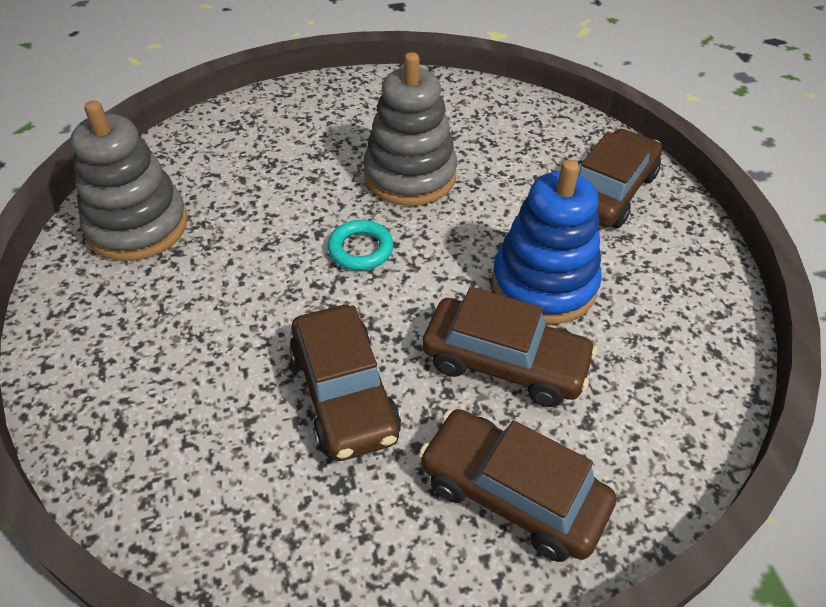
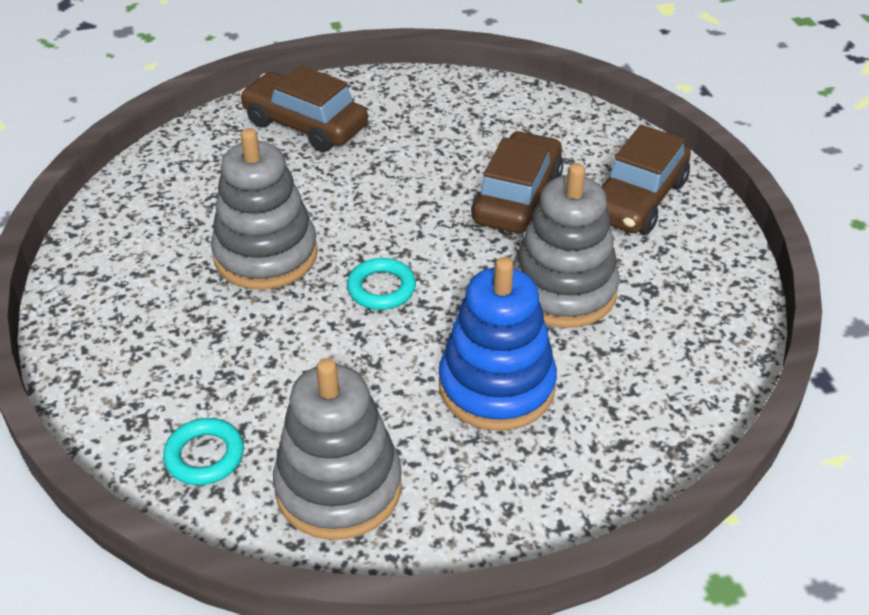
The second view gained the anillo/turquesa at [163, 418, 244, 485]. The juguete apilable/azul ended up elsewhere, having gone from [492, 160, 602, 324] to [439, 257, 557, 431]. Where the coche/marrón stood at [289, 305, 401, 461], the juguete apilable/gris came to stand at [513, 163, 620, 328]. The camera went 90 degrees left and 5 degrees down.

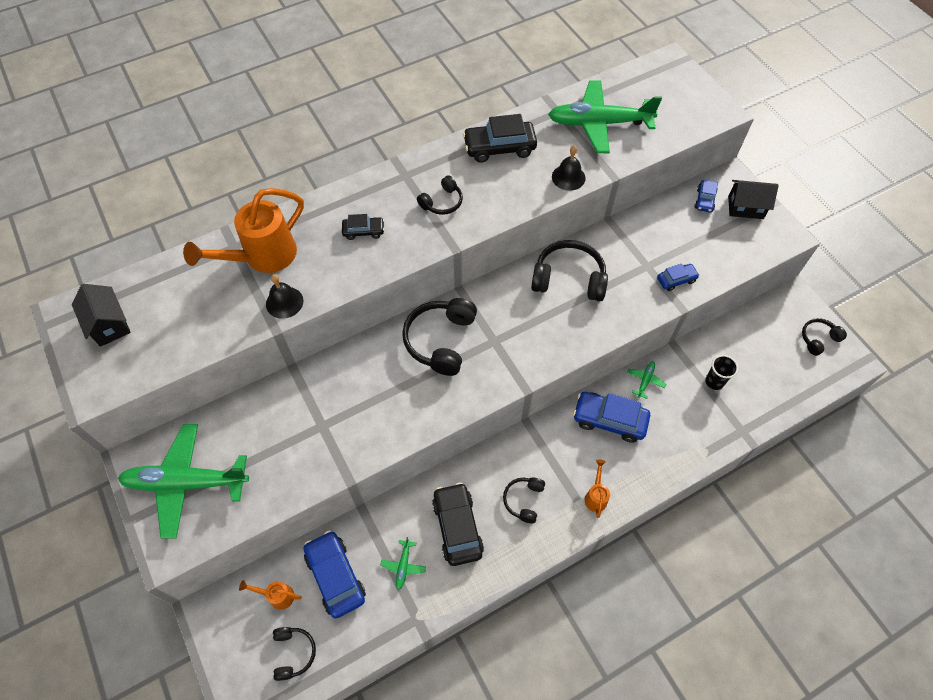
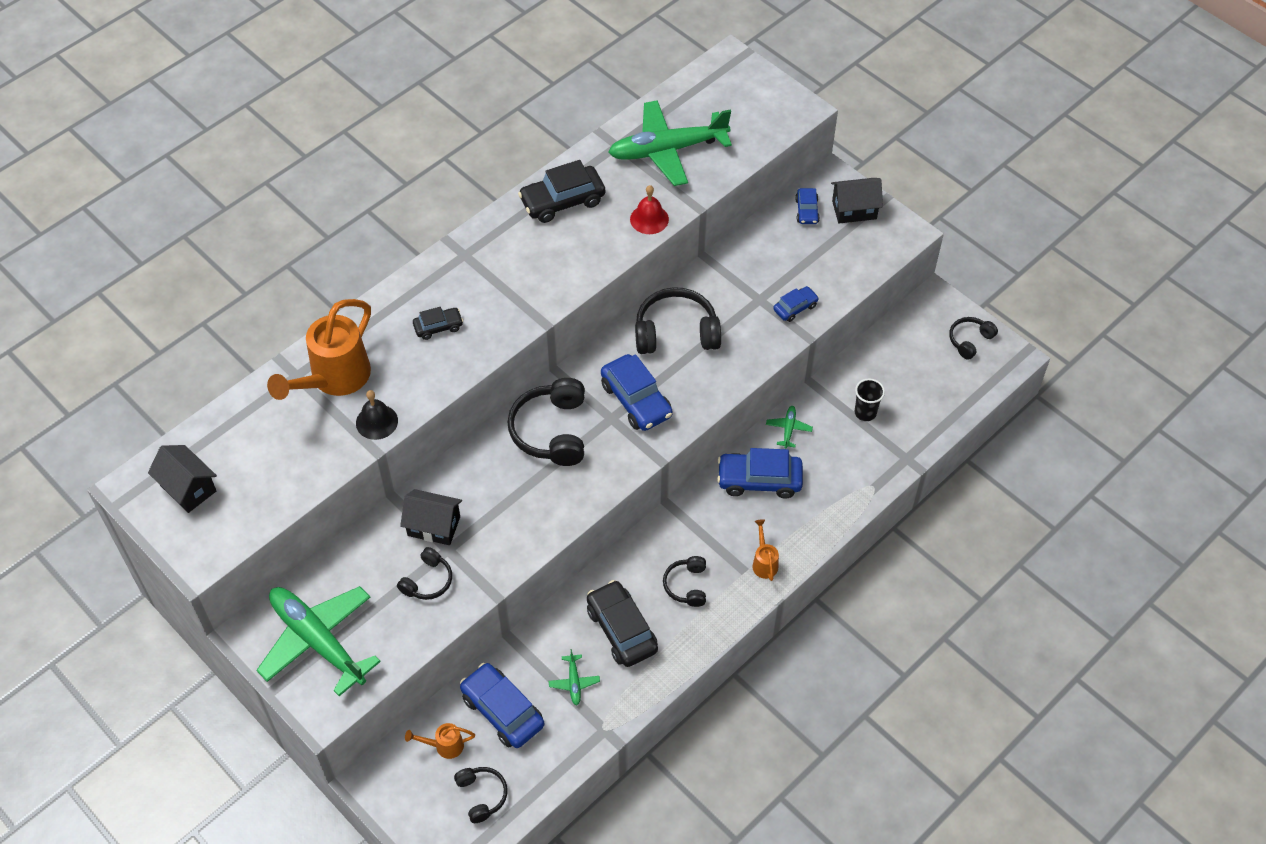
The avión/verde at [118, 424, 249, 538] ended up facing another way, 60 degrees clockwise from before. The auriculares/negro ended up elsewhere, having gone from [417, 175, 463, 215] to [397, 547, 452, 600]. The second view gained the casa/negro at [400, 489, 462, 545]. The second view gained the coche/azul at [601, 354, 673, 431]. What was the campana/negro at [552, 146, 585, 191] turned into the campana/rojo at [630, 185, 669, 234]. The camera went 15 degrees left and 5 degrees down.

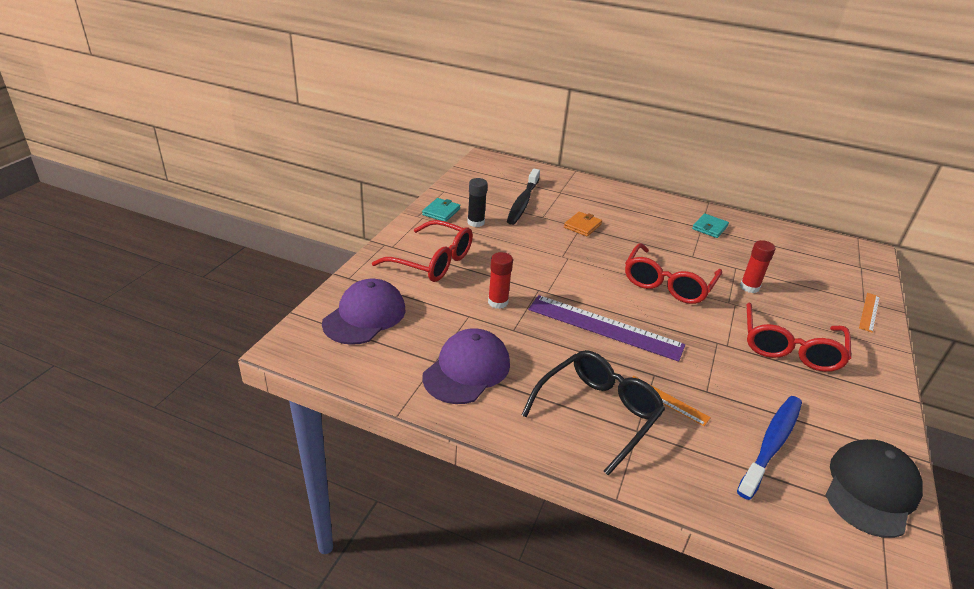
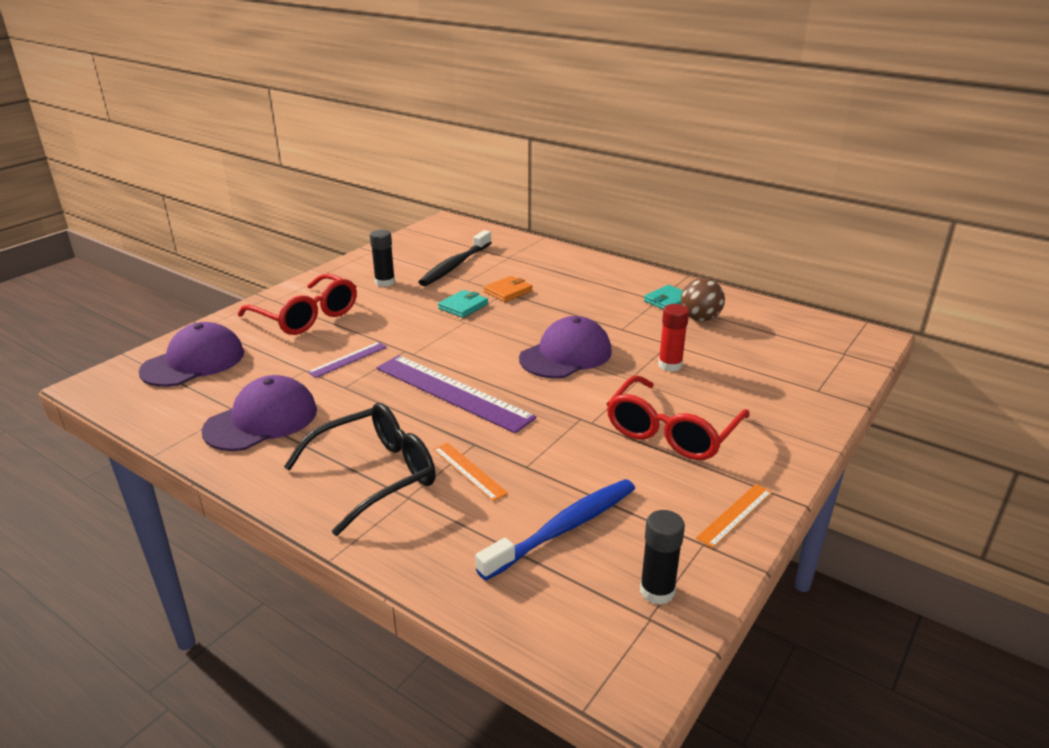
Where the barra de pegamento/rojo stood at [488, 252, 513, 309], the regla/morado came to stand at [308, 342, 387, 378]. The cartera/turquesa ended up elsewhere, having gone from [422, 198, 460, 222] to [438, 290, 488, 318]. Where the gafas/rojo stood at [625, 243, 722, 304], the gorra/morado came to stand at [519, 316, 612, 378]. Where the gorra/negro stood at [825, 439, 923, 538], the barra de pegamento/negro came to stand at [640, 510, 685, 605]. The second view gained the pelota/marrón at [681, 278, 725, 321]. The regla/naranja ended up elsewhere, having gone from [859, 293, 880, 333] to [696, 484, 772, 548]. The camera went 15 degrees right and 5 degrees down.

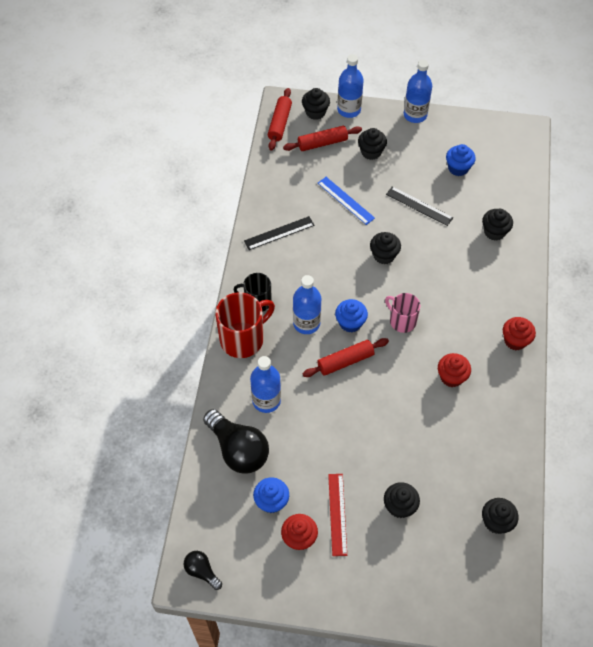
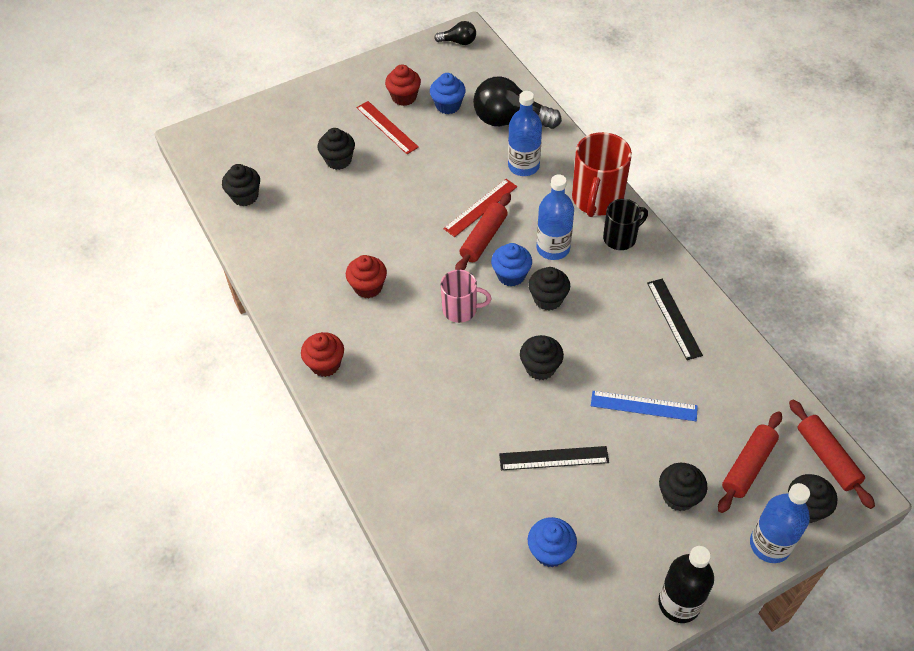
The second view gained the regla/rojo at [443, 179, 517, 237]. The magdalena/negro ended up elsewhere, having gone from [482, 209, 513, 241] to [528, 267, 570, 311]. The regla/negro at [244, 216, 315, 250] ended up facing another way, 45 degrees counterclockwise from before. What was the botella/azul at [404, 60, 432, 123] turned into the botella/negro at [658, 546, 714, 623]. The camera went 145 degrees right and 5 degrees down.

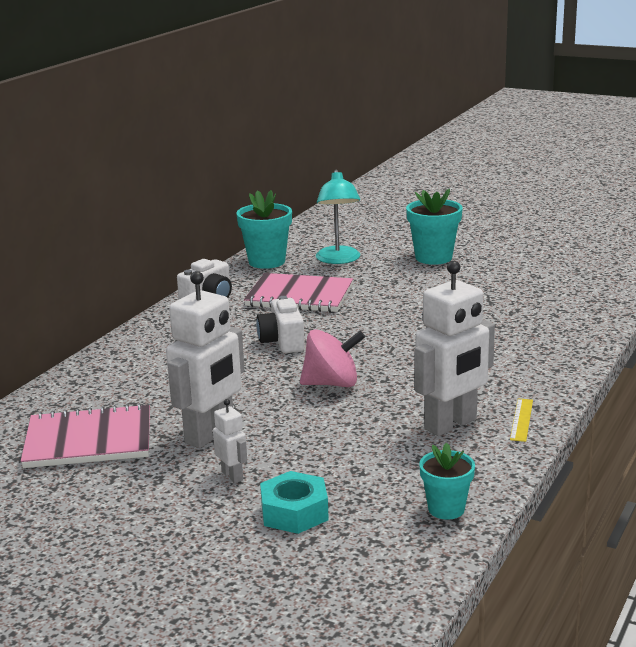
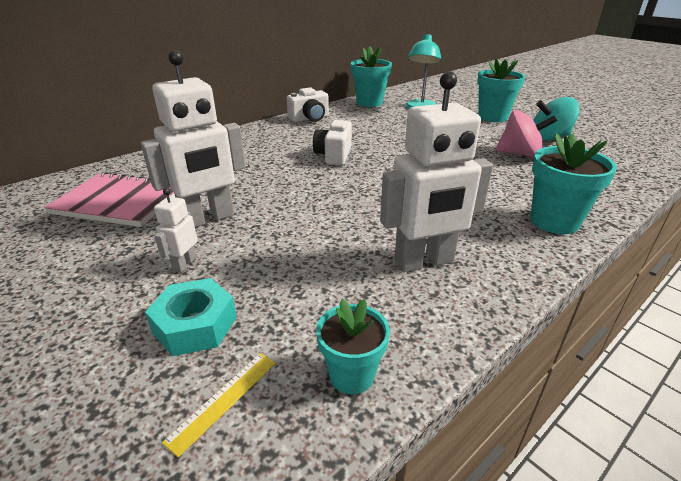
The robot/blanco at [213, 399, 247, 483] ended up facing another way, 150 degrees counterclockwise from before. The regla/amarillo ended up elsewhere, having gone from [510, 398, 533, 442] to [162, 353, 276, 457]. The peonza/rosa ended up elsewhere, having gone from [300, 329, 365, 387] to [496, 110, 557, 158]. The second view gained the maceta/turquesa at [530, 133, 617, 234]. The second view gained the peonza/turquesa at [533, 97, 580, 141]. The second view lost the cuaderno/rosa at [244, 273, 353, 312]. The camera went 20 degrees right and 10 degrees up.

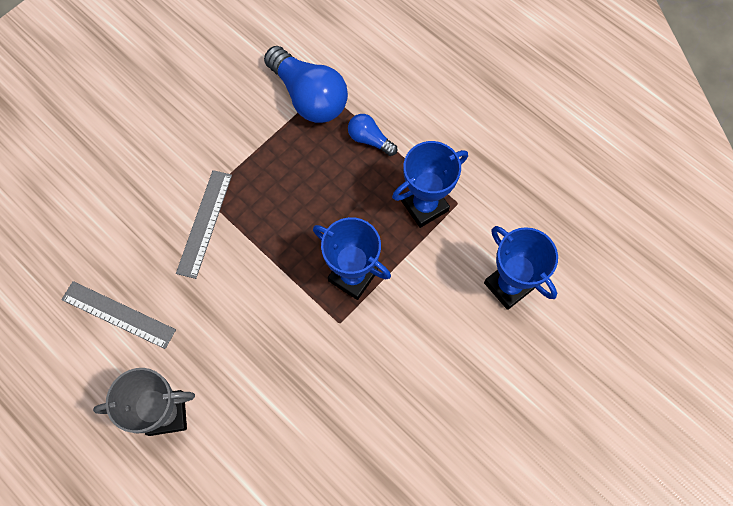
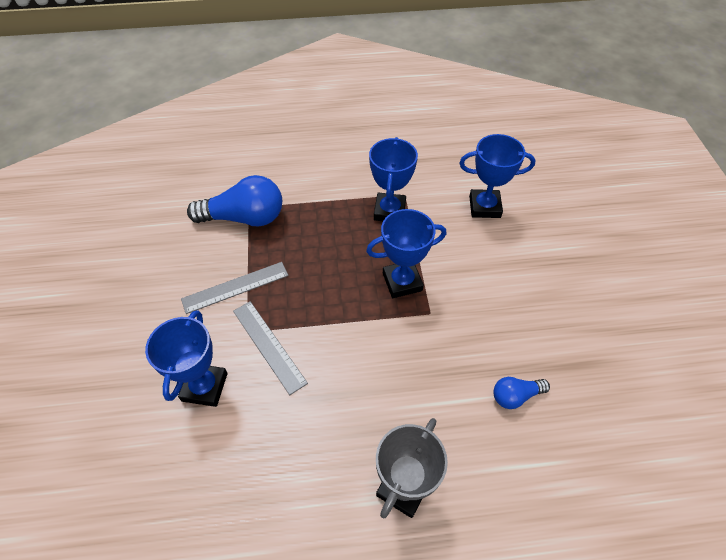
The second view gained the trofeo/azul at [145, 310, 228, 407]. The regla/gris ended up elsewhere, having gone from [61, 281, 176, 349] to [181, 262, 289, 314]. The bombilla/azul ended up elsewhere, having gone from [348, 114, 397, 156] to [493, 377, 550, 409]. The camera went 50 degrees left and 15 degrees down.

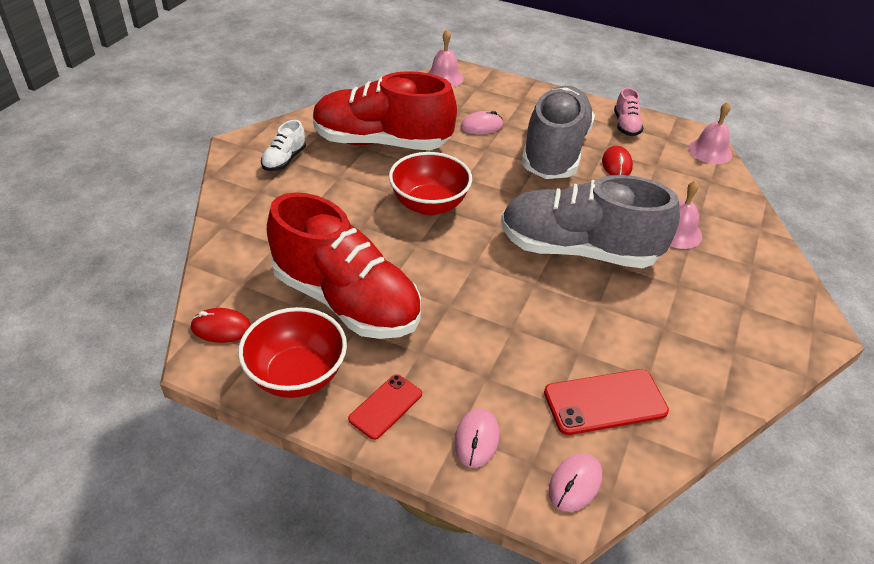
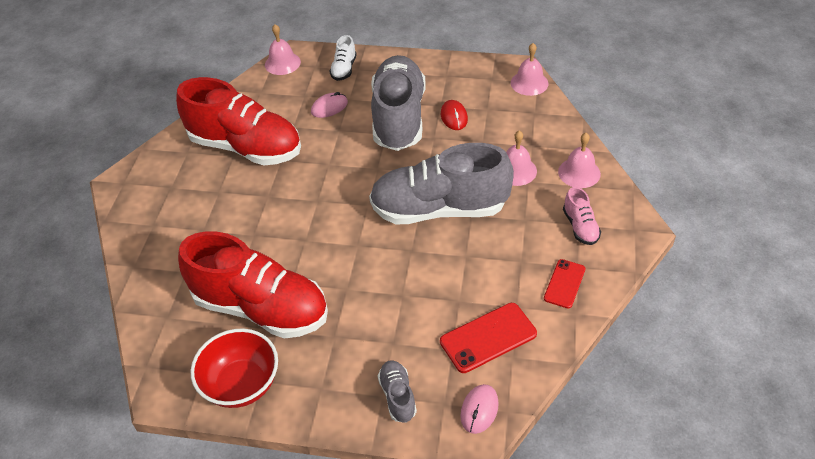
The zapato/rojo at [313, 71, 457, 150] ended up facing another way, 150 degrees counterclockwise from before. The zapato/blanco ended up elsewhere, having gone from [261, 120, 306, 171] to [329, 35, 357, 81]. Where the ratón/rosa stood at [454, 408, 499, 468], the zapato/gris came to stand at [378, 360, 417, 423]. The móvil/rojo ended up elsewhere, having gone from [348, 374, 422, 440] to [544, 259, 586, 309]. The second view gained the campana/rosa at [558, 133, 601, 188]. The zapato/rosa ended up elsewhere, having gone from [614, 87, 643, 136] to [563, 187, 601, 245]. The second view lost the ratón/rojo at [191, 308, 251, 343]. The second view lost the cuenco/rojo at [389, 152, 472, 215]. The camera went 10 degrees left and 5 degrees up.

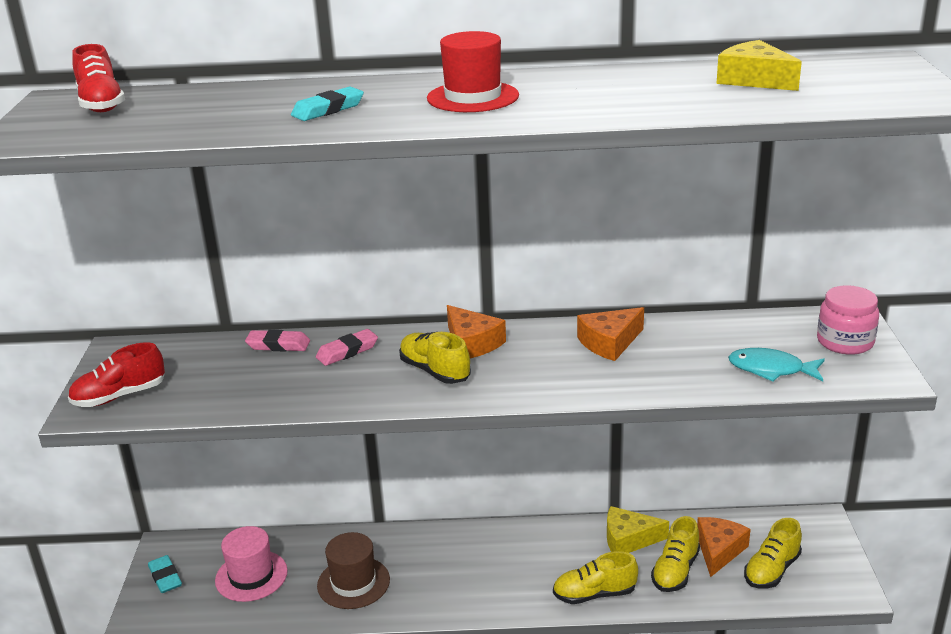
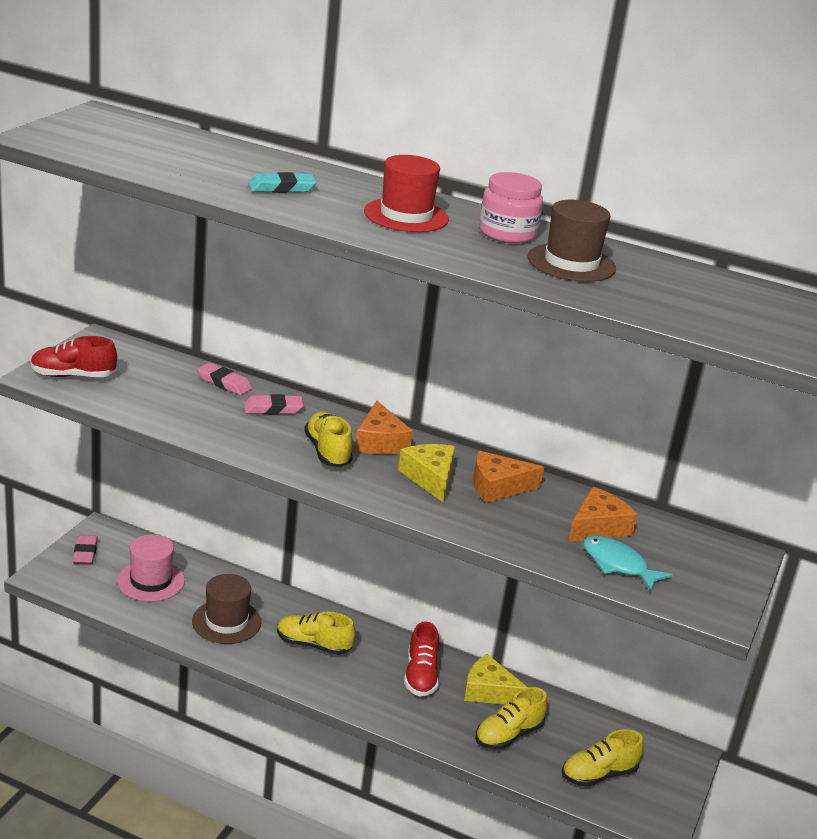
What was the goma de borrar/turquesa at [148, 555, 182, 593] turned into the goma de borrar/rosa at [73, 535, 98, 565]. The zapato/amarillo ended up elsewhere, having gone from [553, 551, 638, 604] to [277, 612, 355, 655]. The queso/amarillo ended up elsewhere, having gone from [716, 40, 802, 91] to [398, 444, 455, 503]. The zapato/rojo ended up elsewhere, having gone from [72, 44, 125, 112] to [404, 622, 439, 696]. The tarro/rosa ended up elsewhere, having gone from [817, 285, 879, 355] to [479, 172, 543, 244]. The second view gained the sombrero/marrón at [528, 200, 616, 282]. The queso/naranja ended up elsewhere, having gone from [697, 517, 751, 577] to [568, 487, 638, 542]. The camera went 20 degrees right and 0 degrees up.

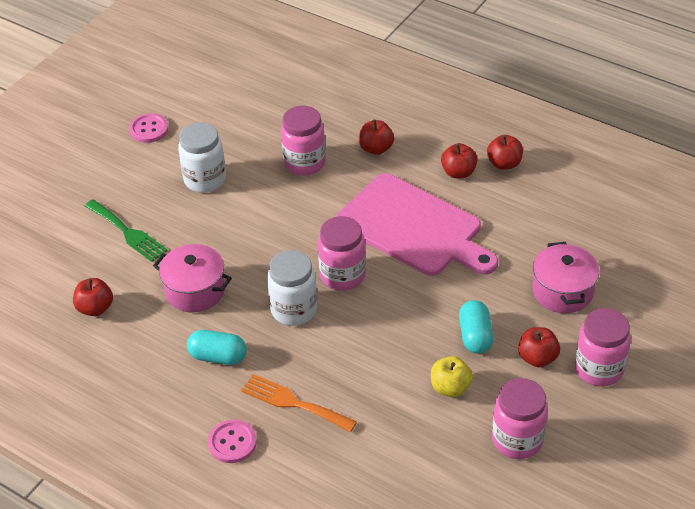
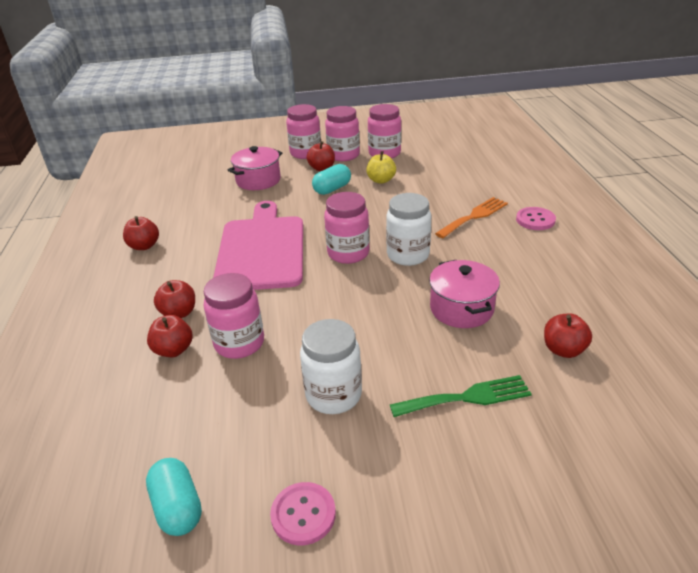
The cápsula/turquesa ended up elsewhere, having gone from [187, 330, 247, 365] to [146, 458, 202, 536]. The manzana/rojo ended up elsewhere, having gone from [441, 143, 477, 178] to [147, 315, 193, 357]. The second view gained the tarro/rosa at [325, 106, 360, 161]. The tenedor/verde at [85, 199, 168, 262] ended up facing another way, 75 degrees clockwise from before. The tenedor/naranja at [241, 374, 357, 432] ended up facing another way, 120 degrees counterclockwise from before. The camera went 130 degrees left and 10 degrees down.

